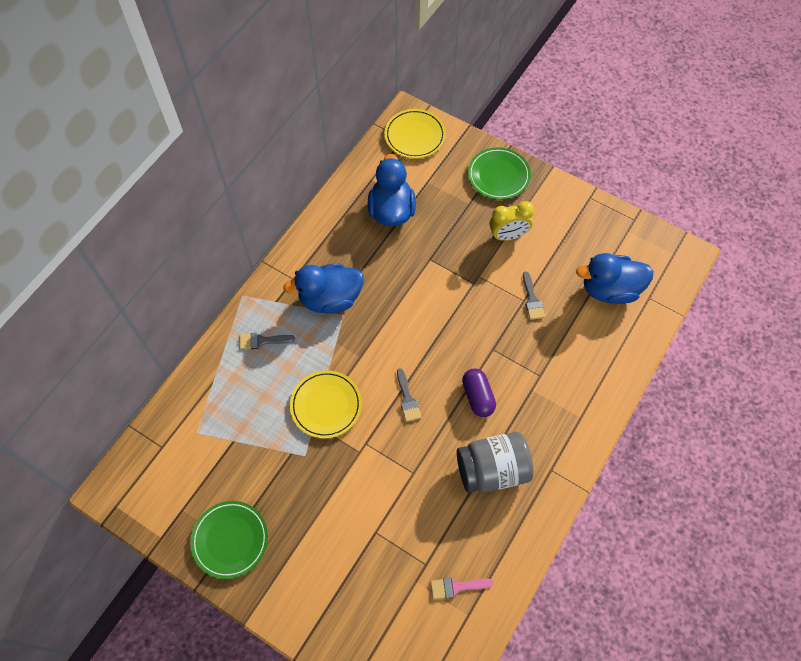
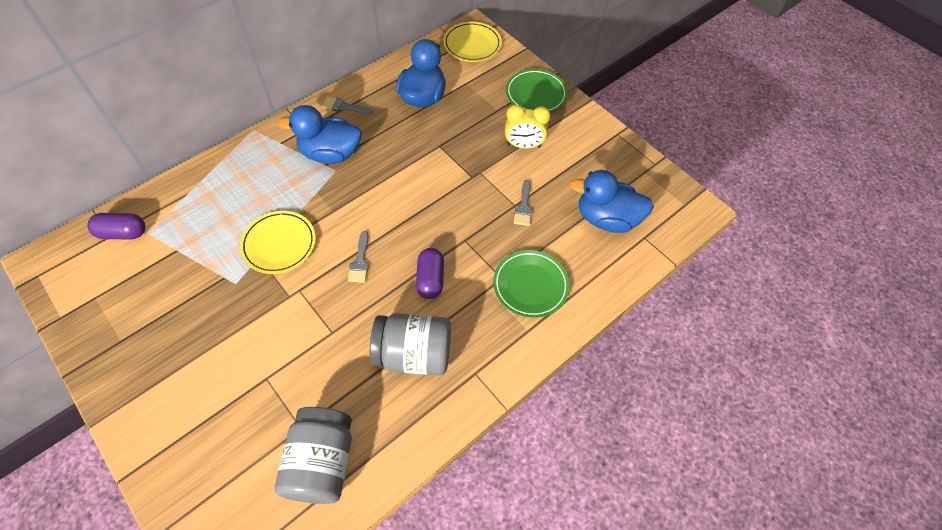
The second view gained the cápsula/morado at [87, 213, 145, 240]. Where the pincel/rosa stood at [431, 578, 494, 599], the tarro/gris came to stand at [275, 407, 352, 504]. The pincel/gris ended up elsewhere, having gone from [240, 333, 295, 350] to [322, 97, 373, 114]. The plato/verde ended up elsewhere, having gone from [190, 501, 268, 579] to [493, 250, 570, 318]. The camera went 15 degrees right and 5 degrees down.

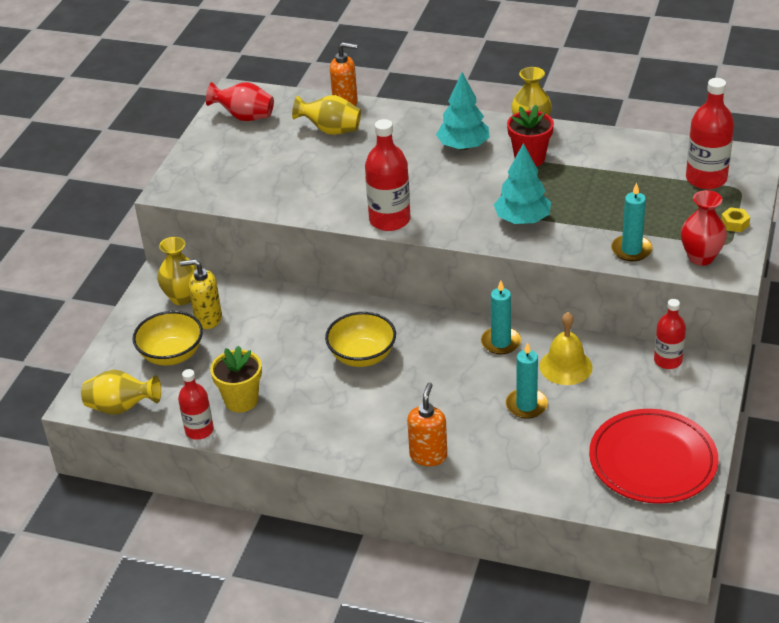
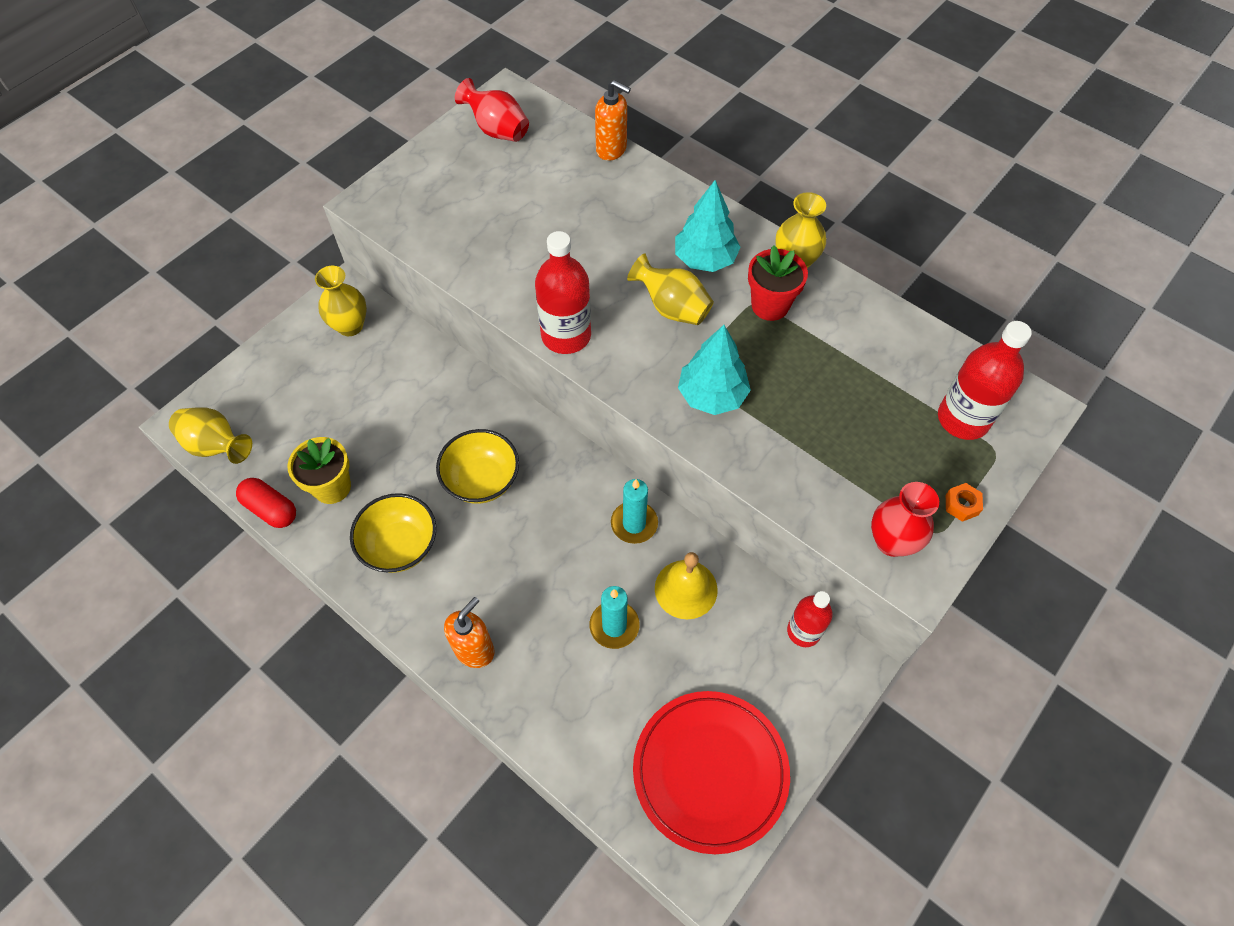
Where the botella/rojo stood at [178, 369, 214, 440], the cápsula/rojo came to stand at [236, 478, 296, 528]. The cuenco/amarillo ended up elsewhere, having gone from [133, 311, 203, 366] to [350, 493, 436, 573]. The florero/amarillo ended up elsewhere, having gone from [292, 95, 361, 135] to [627, 253, 714, 325]. What was the tuerca/amarillo at [721, 207, 750, 232] turned into the tuerca/naranja at [946, 483, 983, 522]. The second view lost the dispensador de jabón/amarillo at [180, 259, 222, 329]. The second view lost the vela/turquesa at [611, 183, 653, 261]. The camera went 20 degrees right and 20 degrees up.

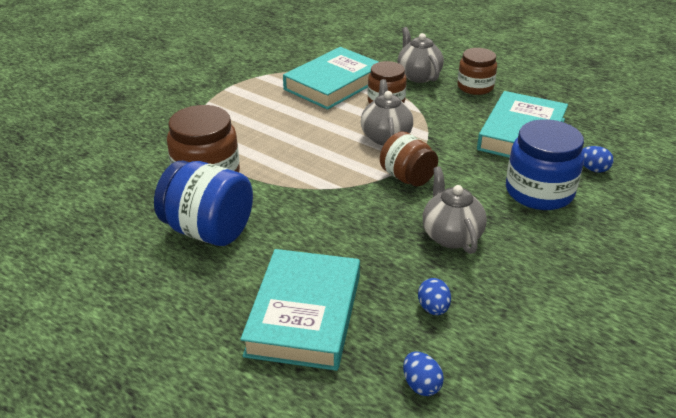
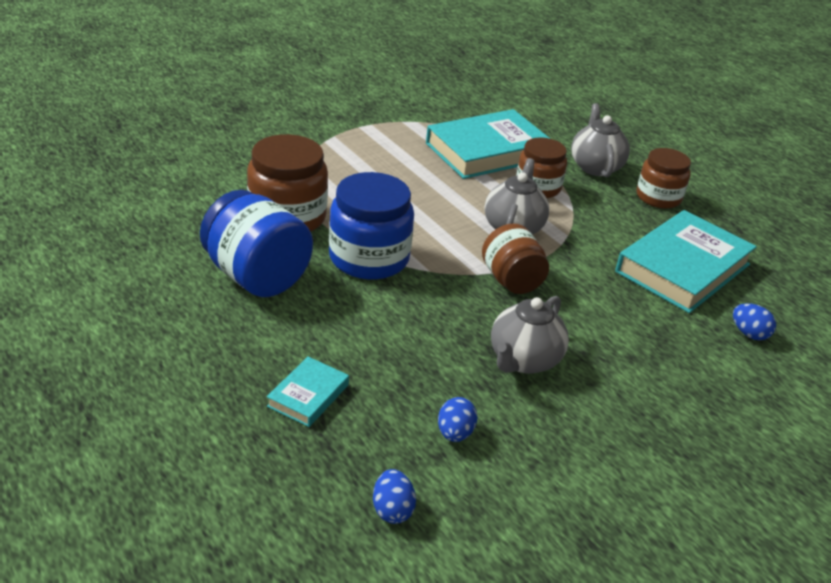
The size of the libro/turquesa at [240, 249, 360, 371] changed by a factor of 0.47. The tarro/azul ended up elsewhere, having gone from [506, 119, 585, 210] to [329, 172, 414, 280]. The tetera/gris at [423, 166, 487, 254] ended up facing another way, 150 degrees counterclockwise from before. The camera went 15 degrees right and 0 degrees up.

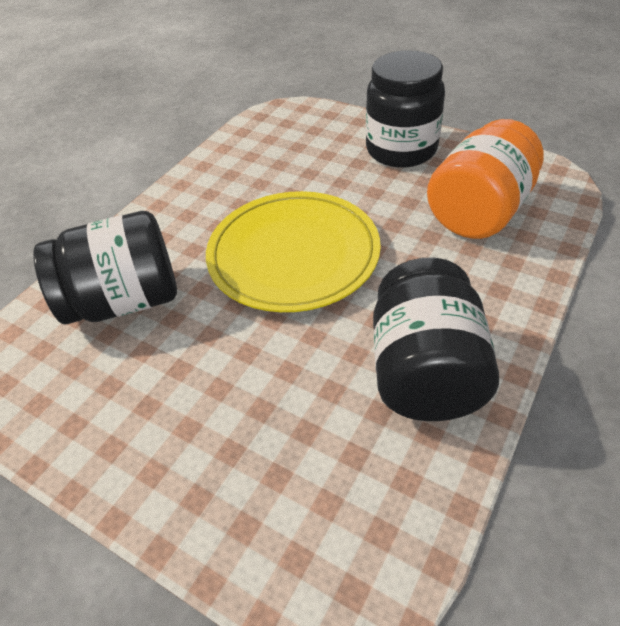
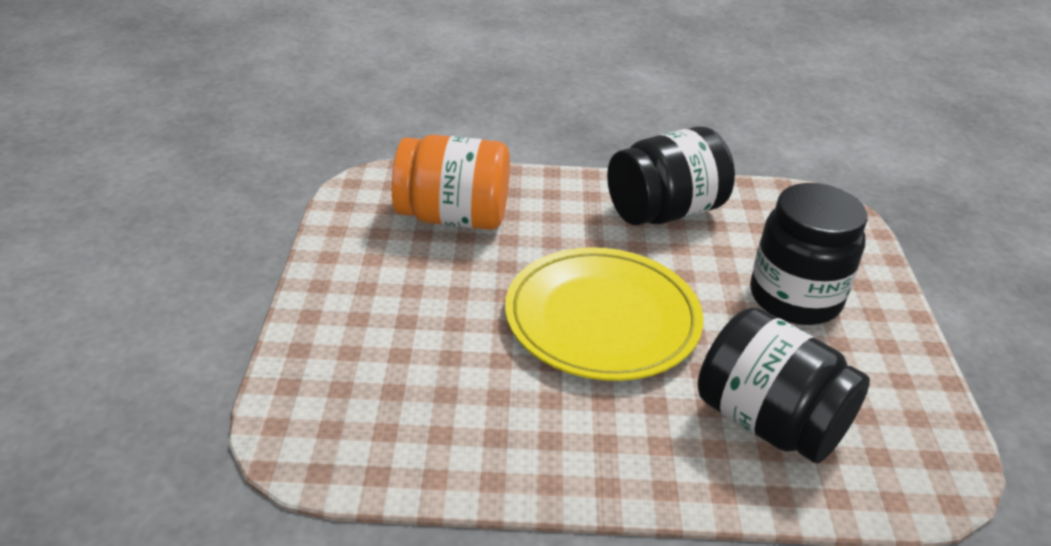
The tarro/negro ended up elsewhere, having gone from [366, 50, 445, 168] to [750, 183, 868, 325]. The camera went 125 degrees left and 10 degrees down.

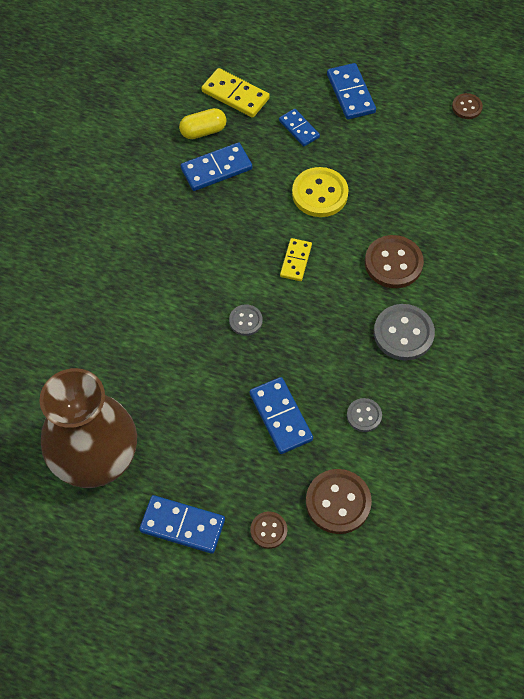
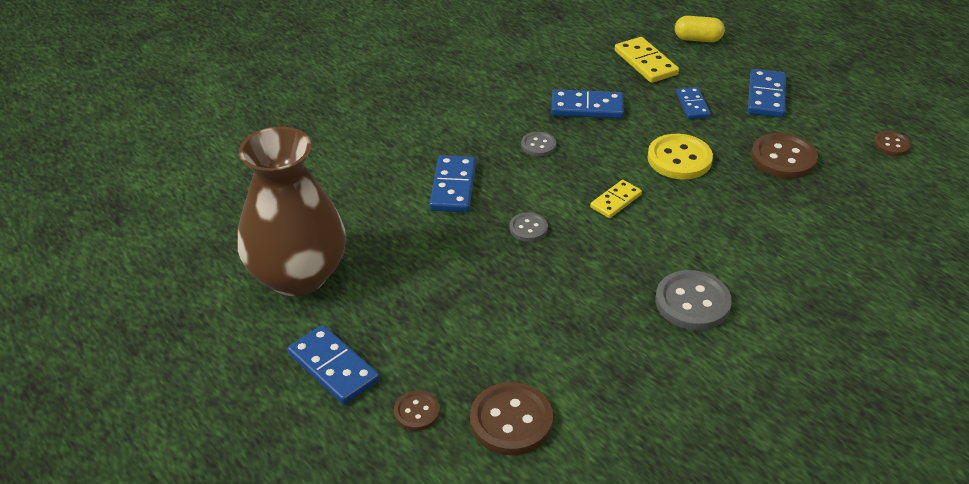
The ficha de dominó/azul ended up elsewhere, having gone from [249, 377, 313, 454] to [429, 155, 476, 212]. The botón/gris ended up elsewhere, having gone from [347, 398, 382, 432] to [521, 132, 556, 157]. The cápsula/amarillo ended up elsewhere, having gone from [179, 108, 227, 139] to [675, 16, 725, 42]. The botón/marrón ended up elsewhere, having gone from [365, 235, 424, 288] to [751, 133, 818, 179]. The camera went 30 degrees right and 20 degrees down.

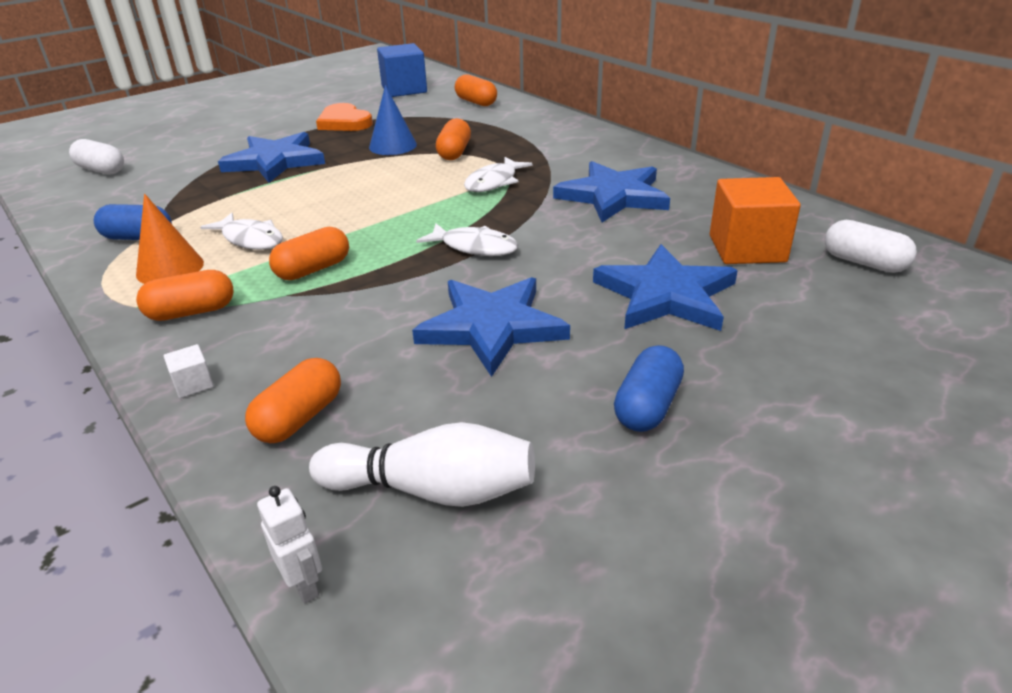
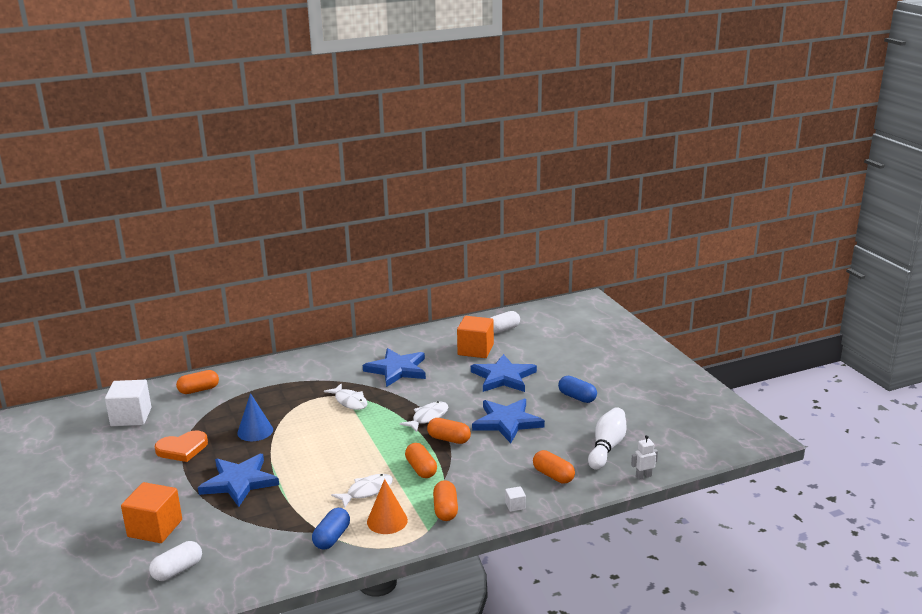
What was the cubo/azul at [377, 43, 427, 97] turned into the cubo/blanco at [105, 380, 151, 426]. The second view gained the cubo/naranja at [121, 482, 182, 543]. The cápsula/naranja ended up elsewhere, having gone from [436, 118, 471, 160] to [427, 418, 471, 444]. The camera went 75 degrees left and 10 degrees down.

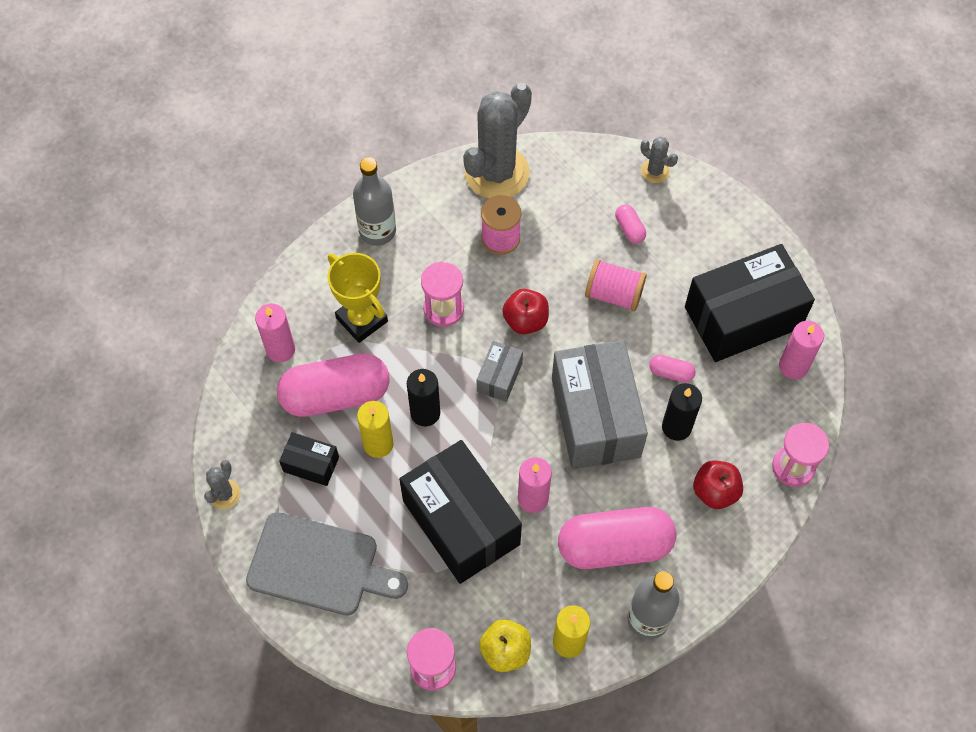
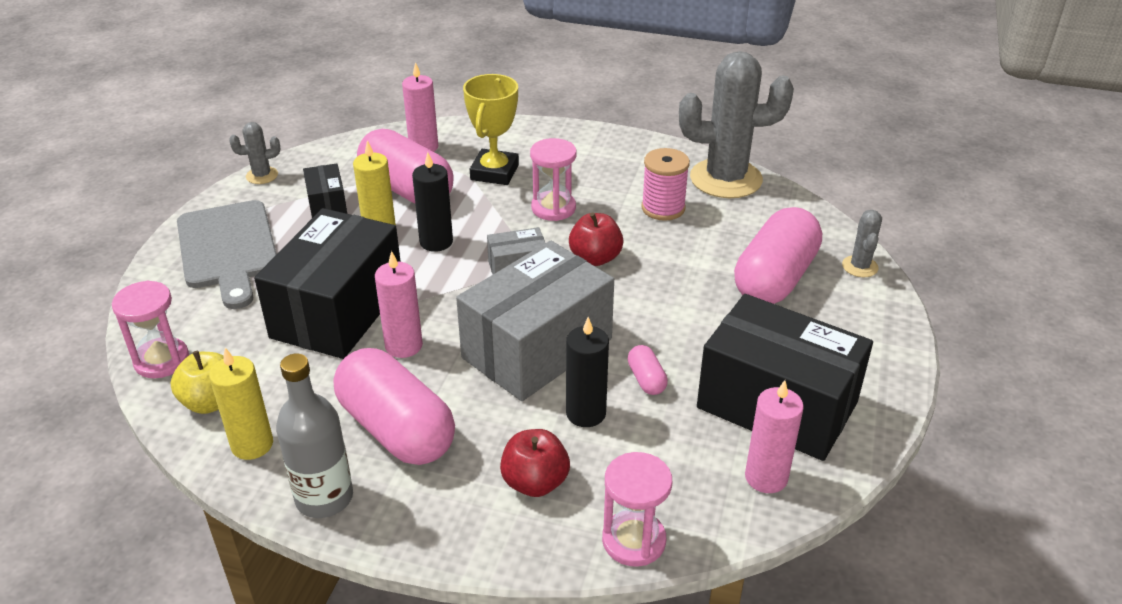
The size of the cápsula/rosa at [615, 204, 646, 244] changed by a factor of 2.39. The second view lost the botella/gris at [353, 157, 396, 246]. The second view lost the carrete/rosa at [585, 259, 647, 311]. The camera went 55 degrees right and 25 degrees down.

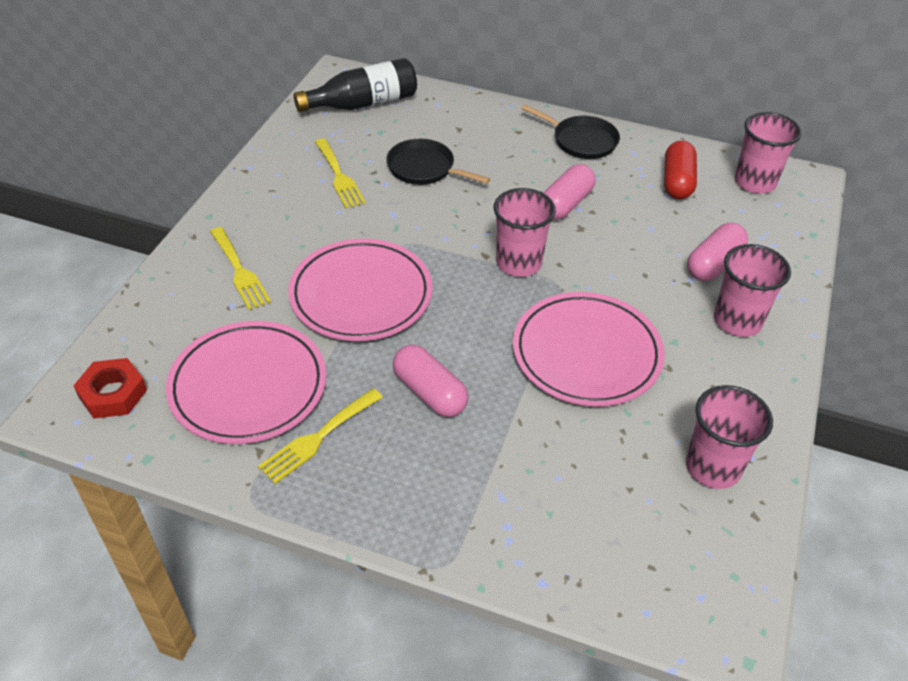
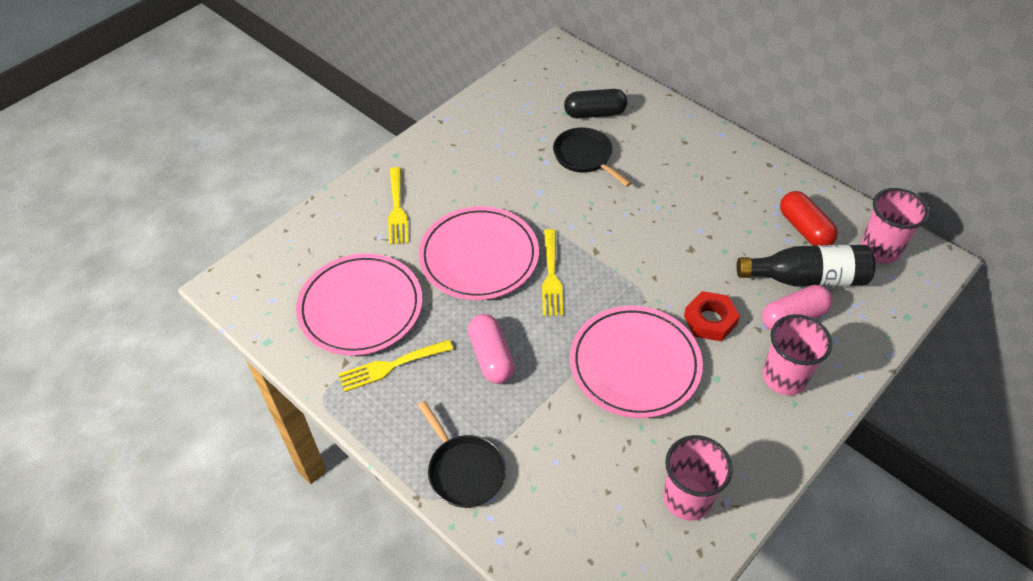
The sartén/negro ended up elsewhere, having gone from [521, 104, 620, 159] to [418, 401, 506, 508]. The tenedor/amarillo ended up elsewhere, having gone from [315, 139, 366, 209] to [542, 229, 563, 316]. The second view gained the cápsula/negro at [564, 89, 627, 118]. The tuerca/rojo ended up elsewhere, having gone from [73, 358, 147, 418] to [684, 291, 740, 341]. The botella/negro ended up elsewhere, having gone from [294, 58, 417, 112] to [737, 245, 876, 287]. The cápsula/rojo at [664, 141, 697, 199] ended up facing another way, 60 degrees counterclockwise from before. The second view lost the vaso/rosa at [493, 188, 556, 277]. The second view lost the cápsula/rosa at [544, 164, 595, 220]. The camera went 25 degrees right and 5 degrees up.

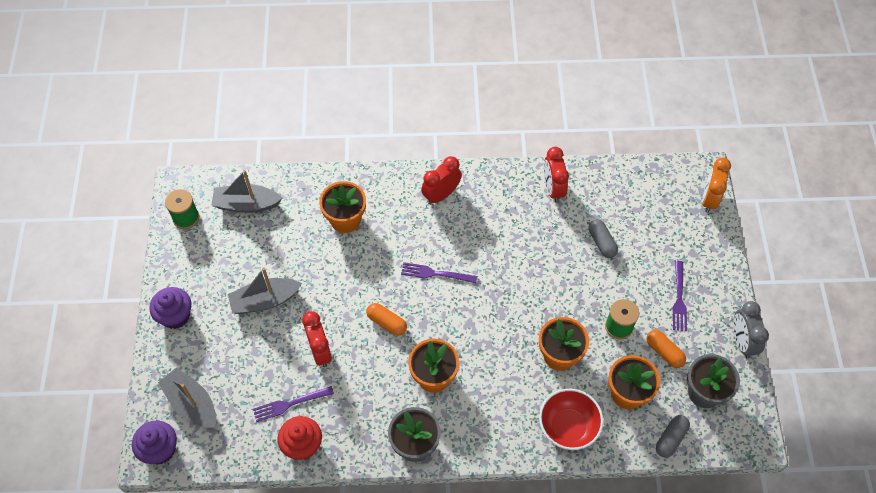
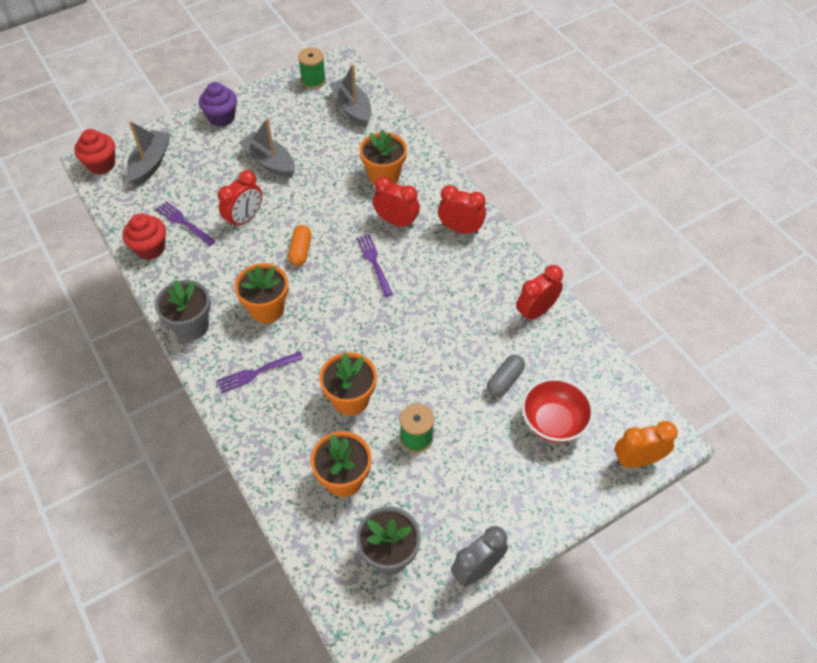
What was the magdalena/morado at [132, 421, 177, 465] turned into the magdalena/rojo at [74, 129, 115, 175]. The tenedor/morado ended up elsewhere, having gone from [673, 261, 687, 331] to [217, 352, 303, 393]. The second view gained the despertador/rojo at [373, 177, 420, 228]. The cuenco/rojo ended up elsewhere, having gone from [539, 389, 603, 450] to [522, 378, 594, 443]. The second view lost the cápsula/naranja at [647, 330, 686, 368]. The second view lost the cápsula/gris at [656, 415, 690, 458]. The camera went 60 degrees right and 5 degrees down.

